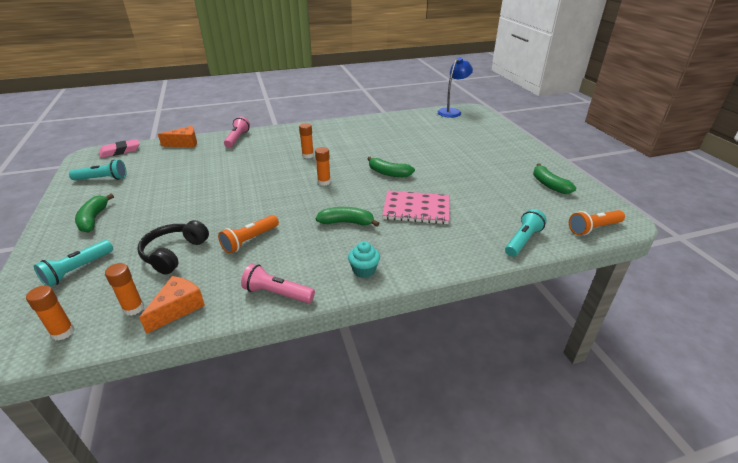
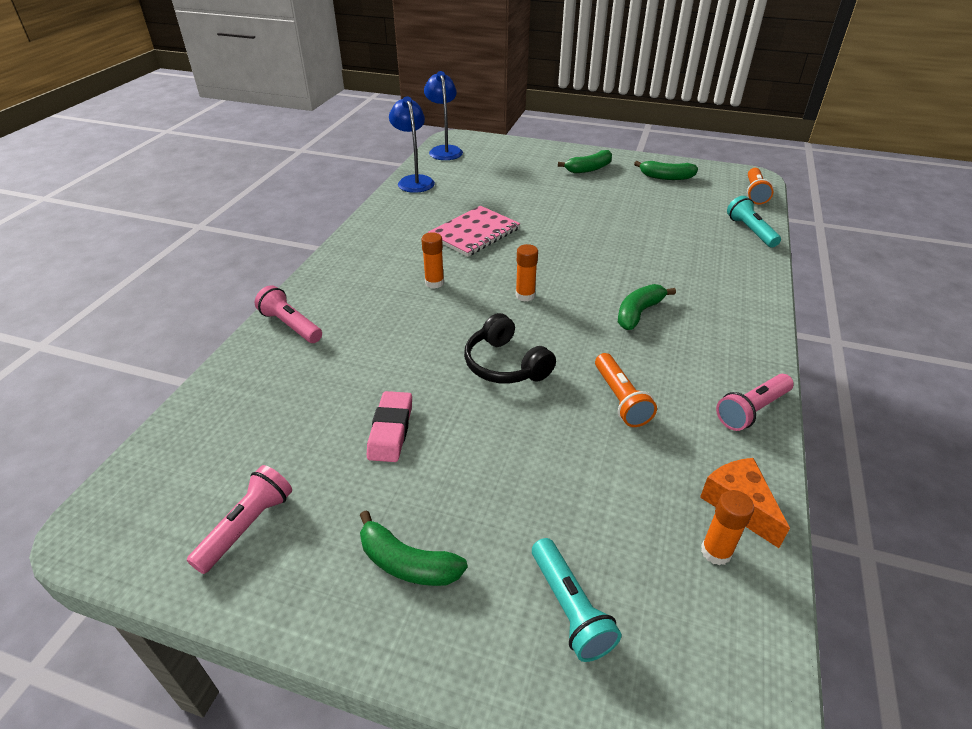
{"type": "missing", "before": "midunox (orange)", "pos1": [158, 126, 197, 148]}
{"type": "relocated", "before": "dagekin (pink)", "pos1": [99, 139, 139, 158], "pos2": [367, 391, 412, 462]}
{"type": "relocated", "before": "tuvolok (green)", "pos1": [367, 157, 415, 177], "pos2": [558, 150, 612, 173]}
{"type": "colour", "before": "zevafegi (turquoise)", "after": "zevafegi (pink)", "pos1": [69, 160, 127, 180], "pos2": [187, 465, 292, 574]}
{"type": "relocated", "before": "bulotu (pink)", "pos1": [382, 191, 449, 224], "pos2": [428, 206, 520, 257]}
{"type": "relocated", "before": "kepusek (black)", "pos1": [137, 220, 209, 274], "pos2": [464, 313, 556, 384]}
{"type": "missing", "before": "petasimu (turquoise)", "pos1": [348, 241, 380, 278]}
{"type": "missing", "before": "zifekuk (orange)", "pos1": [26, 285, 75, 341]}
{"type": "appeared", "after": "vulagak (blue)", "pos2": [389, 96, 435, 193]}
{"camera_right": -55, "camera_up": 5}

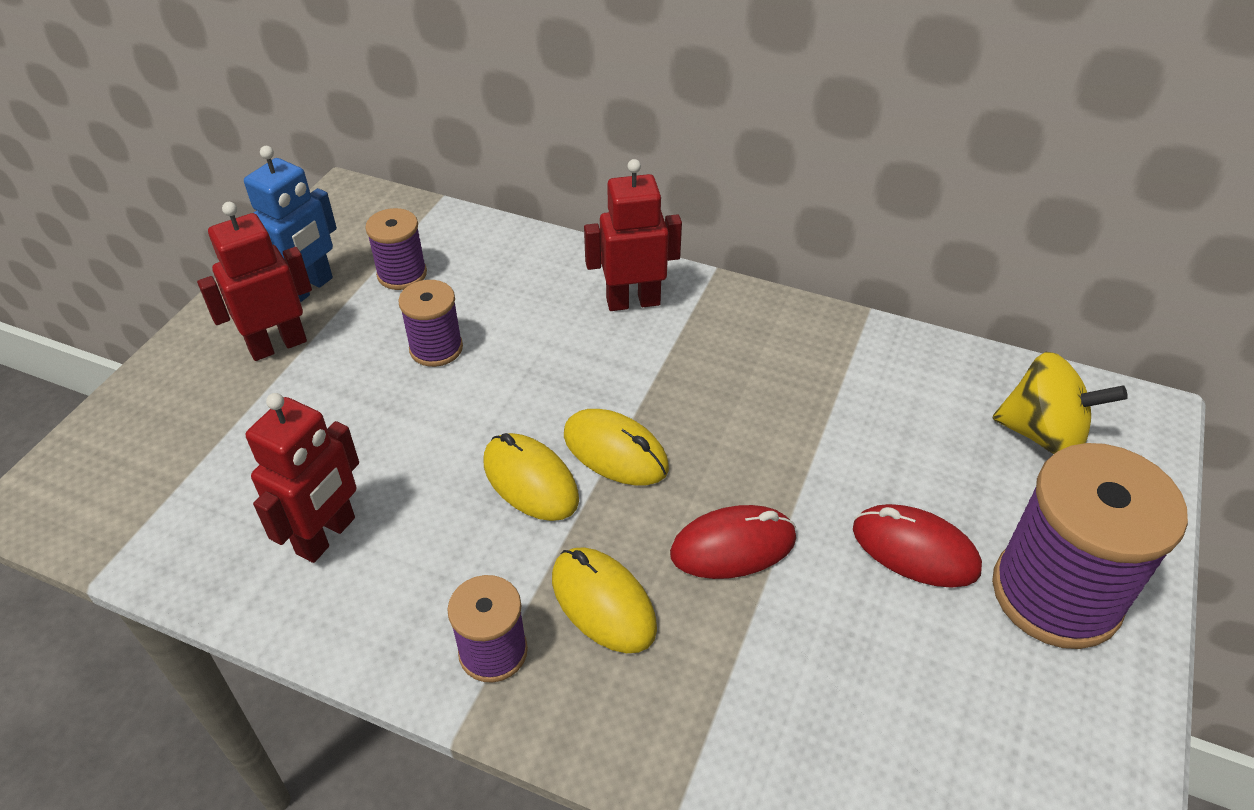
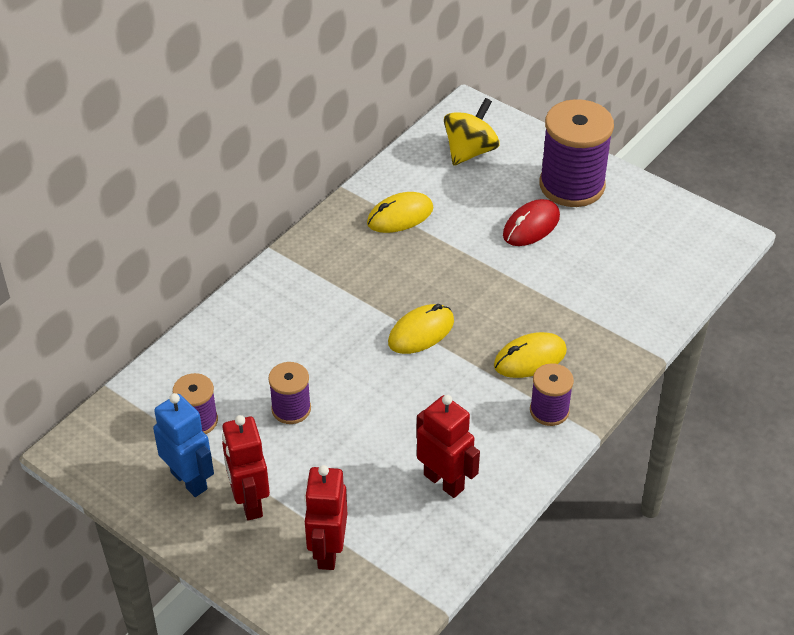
{"type": "relocated", "before": "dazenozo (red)", "pos1": [584, 159, 682, 311], "pos2": [304, 465, 347, 570]}
{"type": "relocated", "before": "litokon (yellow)", "pos1": [484, 433, 579, 521], "pos2": [367, 192, 433, 233]}
{"type": "missing", "before": "litokon (red)", "pos1": [670, 505, 796, 579]}
{"camera_right": -75, "camera_up": 0}

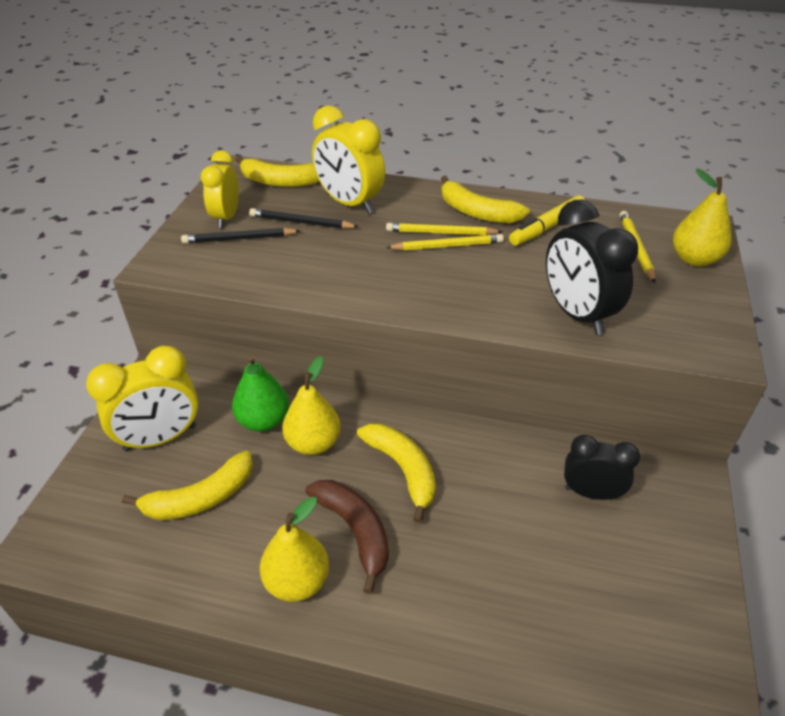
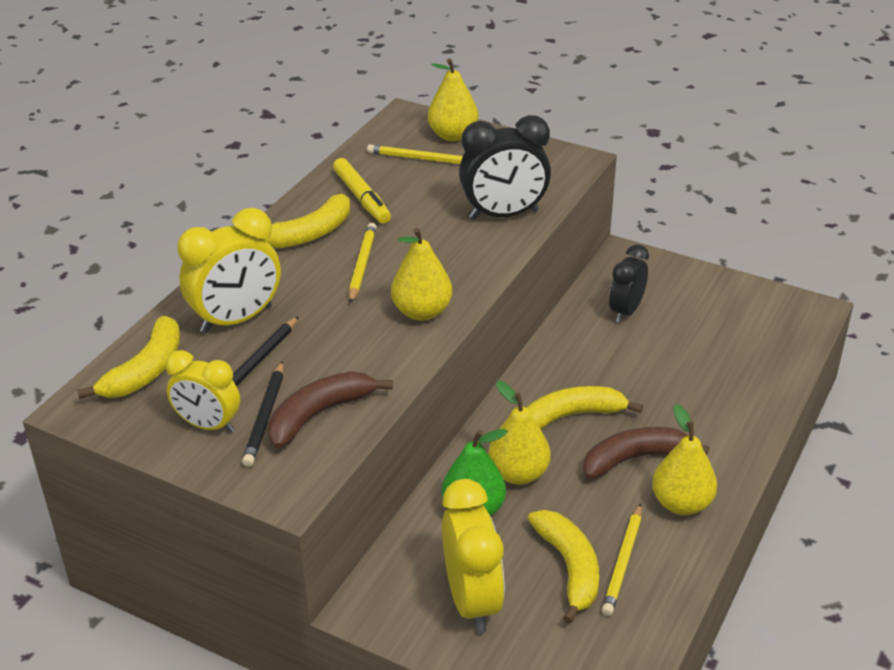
{"type": "relocated", "before": "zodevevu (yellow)", "pos1": [386, 223, 503, 235], "pos2": [602, 503, 642, 616]}
{"type": "appeared", "after": "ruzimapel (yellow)", "pos2": [391, 228, 452, 321]}
{"type": "appeared", "after": "tuvolok (brown)", "pos2": [268, 371, 393, 449]}
{"camera_right": -75, "camera_up": -5}

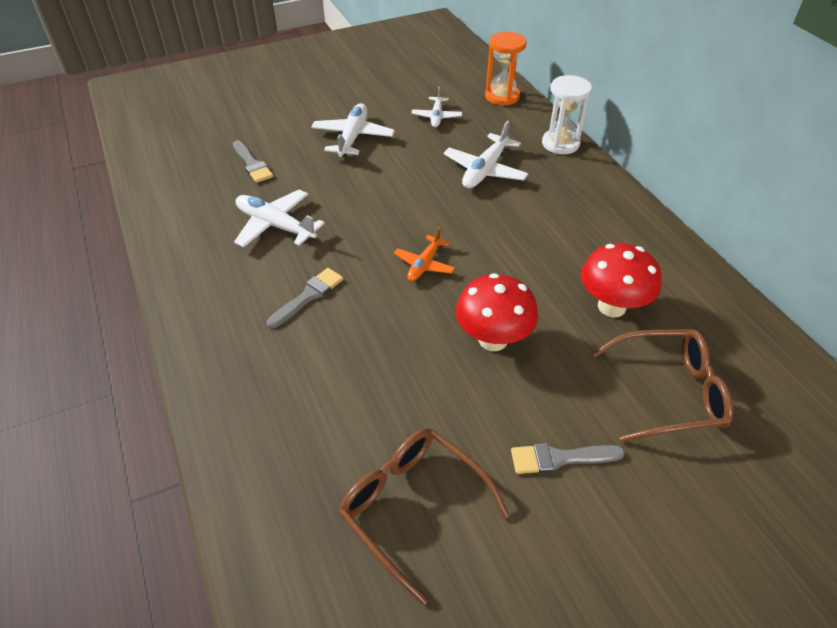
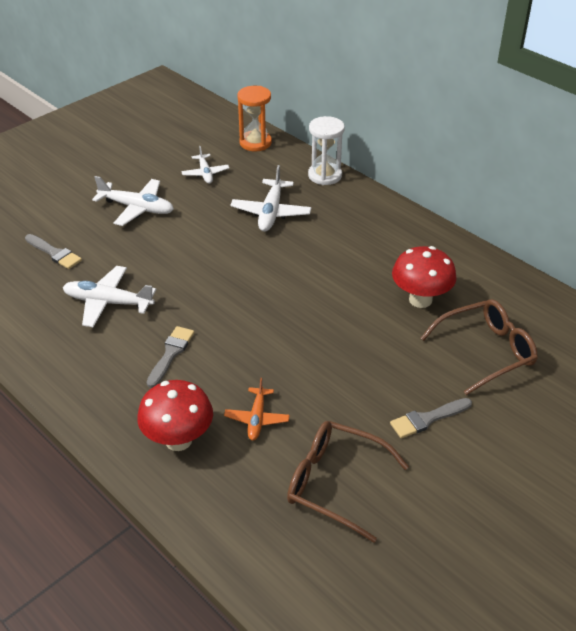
{"type": "spun", "before": "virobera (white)", "pos1": [311, 103, 395, 157], "pos2": [92, 176, 174, 226], "turn": 120}
{"type": "relocated", "before": "virobera (orange)", "pos1": [394, 227, 455, 281], "pos2": [224, 378, 290, 441]}
{"type": "relocated", "before": "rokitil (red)", "pos1": [456, 273, 538, 351], "pos2": [137, 380, 213, 451]}
{"camera_right": -20, "camera_up": -5}

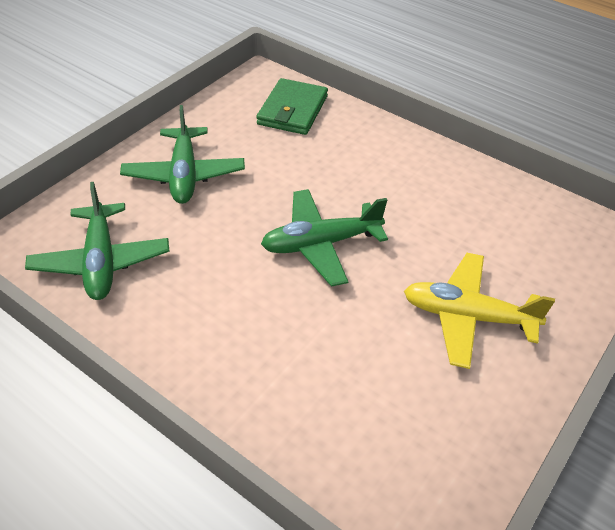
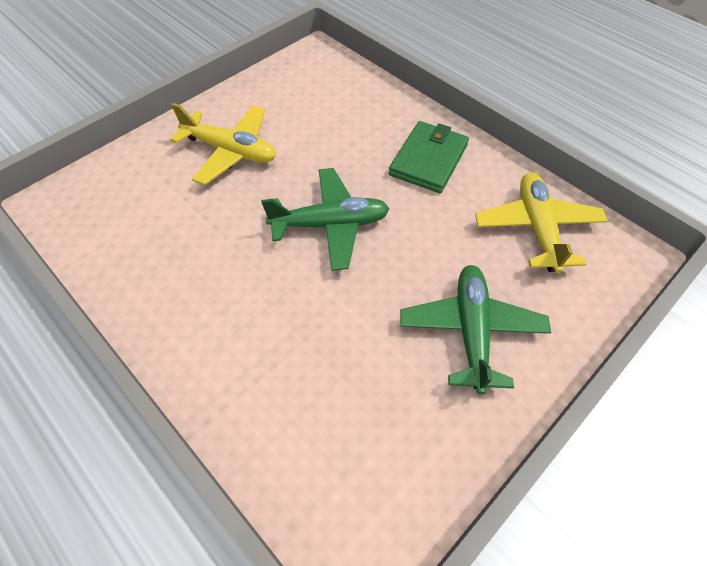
{"type": "relocated", "before": "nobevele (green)", "pos1": [256, 78, 328, 135], "pos2": [389, 121, 469, 193]}
{"type": "colour", "before": "virobera (green)", "after": "virobera (yellow)", "pos1": [25, 182, 169, 300], "pos2": [475, 172, 608, 273]}
{"camera_right": -170, "camera_up": 10}

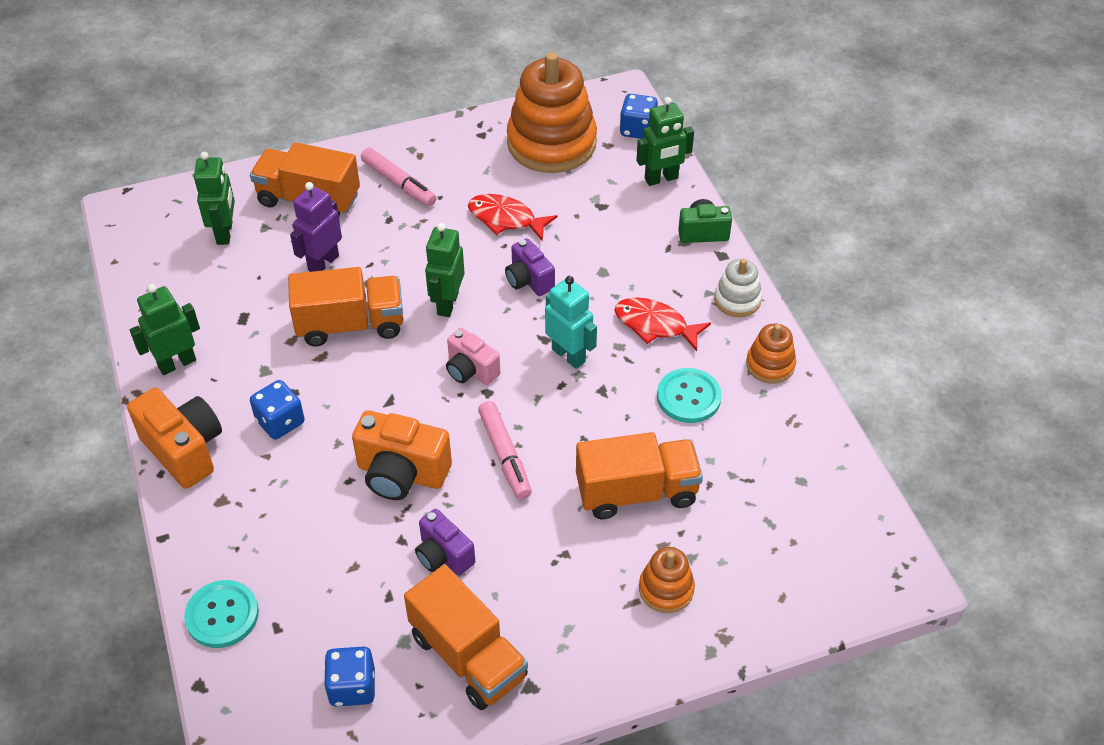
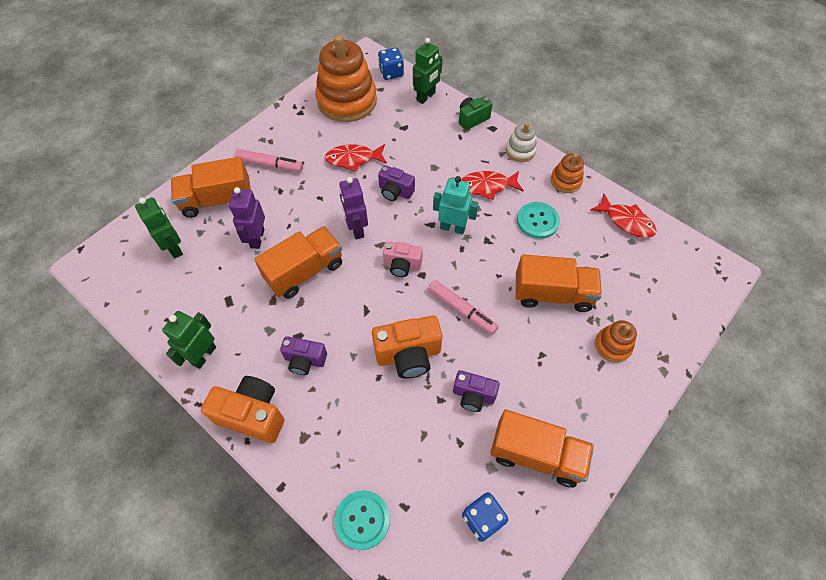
{"type": "colour", "before": "dazenozo (green)", "after": "dazenozo (purple)", "pos1": [425, 223, 465, 317], "pos2": [339, 177, 368, 239]}
{"type": "exchanged", "before": "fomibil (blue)", "after": "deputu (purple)", "pos1": [250, 380, 305, 440], "pos2": [280, 336, 327, 375]}
{"type": "spun", "before": "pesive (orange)", "pos1": [576, 432, 703, 519], "pos2": [516, 254, 602, 312], "turn": 45}
{"type": "appeared", "after": "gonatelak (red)", "pos2": [590, 194, 657, 238]}
{"camera_right": -30, "camera_up": 10}

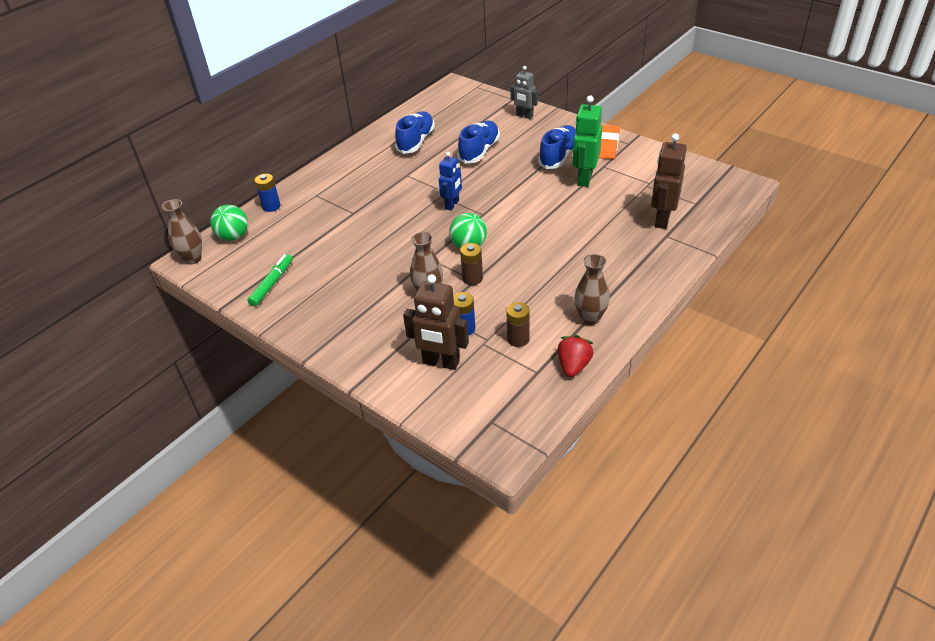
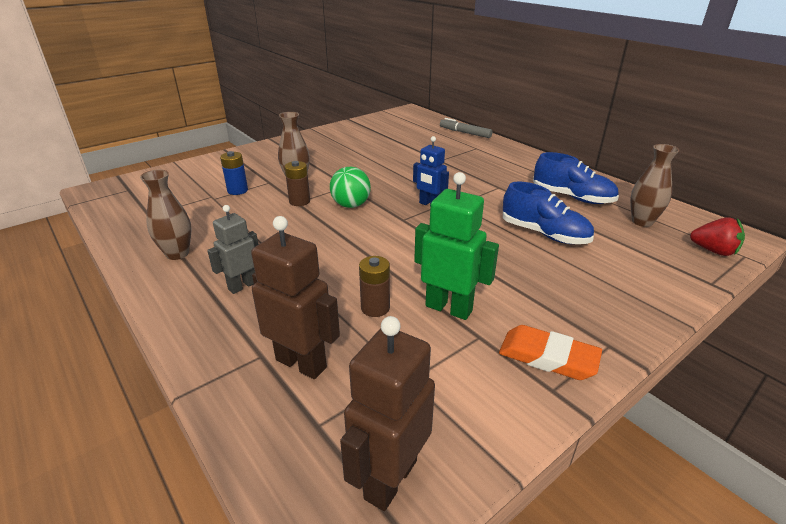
{"type": "relocated", "before": "dazenozo (grey)", "pos1": [510, 66, 538, 119], "pos2": [207, 205, 259, 294]}
{"type": "missing", "before": "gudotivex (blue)", "pos1": [538, 125, 576, 169]}
{"type": "exchanged", "before": "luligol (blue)", "after": "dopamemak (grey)", "pos1": [255, 174, 280, 212], "pos2": [440, 118, 493, 138]}
{"type": "relocated", "before": "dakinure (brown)", "pos1": [162, 199, 202, 265], "pos2": [630, 144, 679, 227]}
{"type": "missing", "before": "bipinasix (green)", "pos1": [210, 205, 248, 241]}
{"type": "missing", "before": "dopamemak (green)", "pos1": [248, 254, 293, 306]}
{"type": "relocated", "before": "dazenozo (brown)", "pos1": [403, 274, 469, 370], "pos2": [340, 316, 435, 511]}
{"type": "relocated", "before": "luligol (brown)", "pos1": [506, 302, 530, 347], "pos2": [359, 256, 390, 317]}
{"type": "relocated", "before": "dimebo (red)", "pos1": [558, 335, 594, 377], "pos2": [690, 217, 745, 256]}
{"camera_right": 100, "camera_up": -10}

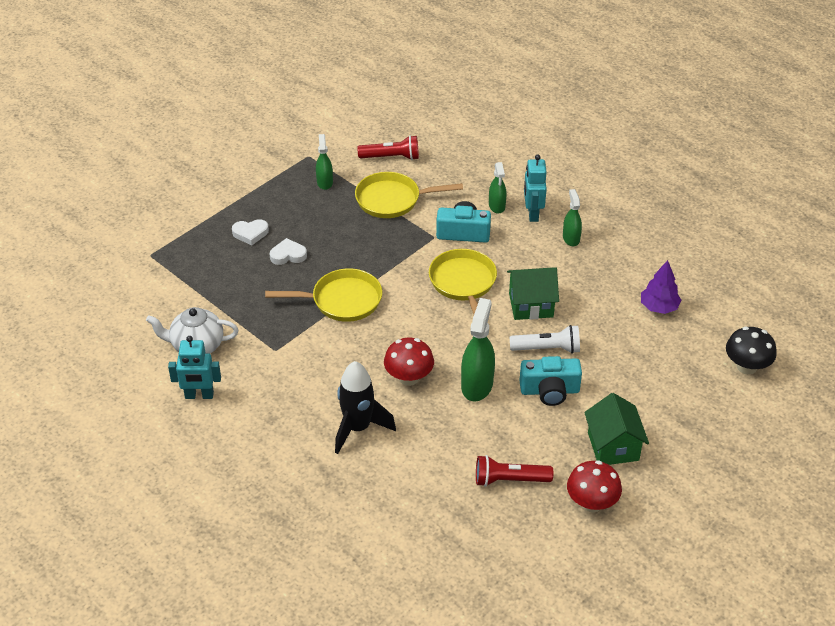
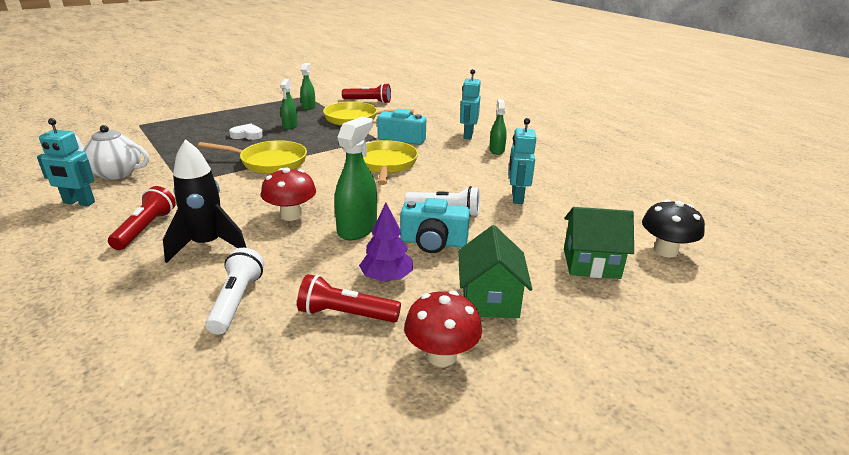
{"type": "relocated", "before": "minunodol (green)", "pos1": [489, 162, 507, 214], "pos2": [280, 79, 298, 130]}
{"type": "missing", "before": "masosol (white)", "pos1": [232, 219, 269, 245]}
{"type": "relocated", "before": "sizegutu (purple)", "pos1": [641, 260, 682, 314], "pos2": [359, 203, 413, 282]}
{"type": "relocated", "before": "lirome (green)", "pos1": [507, 268, 559, 320], "pos2": [564, 207, 634, 279]}
{"type": "appeared", "after": "dazenozo (turquoise)", "pos2": [509, 118, 536, 204]}
{"type": "appeared", "after": "zevafegi (red)", "pos2": [108, 186, 176, 250]}
{"type": "appeared", "after": "zevafegi (white)", "pos2": [205, 248, 264, 334]}
{"camera_right": 10, "camera_up": -15}

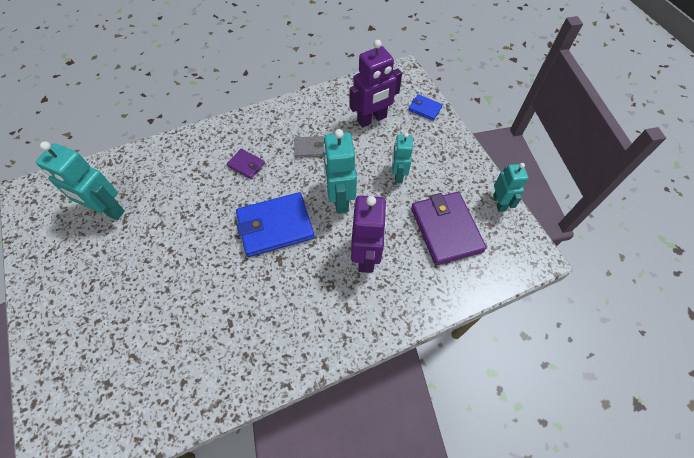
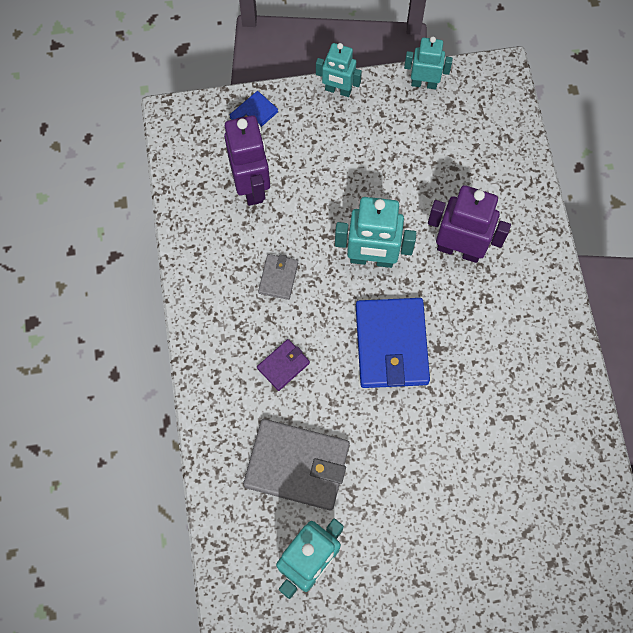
{"type": "relocated", "before": "dazenozo (turquoise)", "pos1": [392, 133, 413, 183], "pos2": [316, 43, 362, 97]}
{"type": "missing", "before": "nobevele (purple)", "pos1": [411, 192, 487, 265]}
{"type": "appeared", "after": "nobevele (grey)", "pos2": [243, 419, 350, 511]}
{"camera_right": -75, "camera_up": 10}

